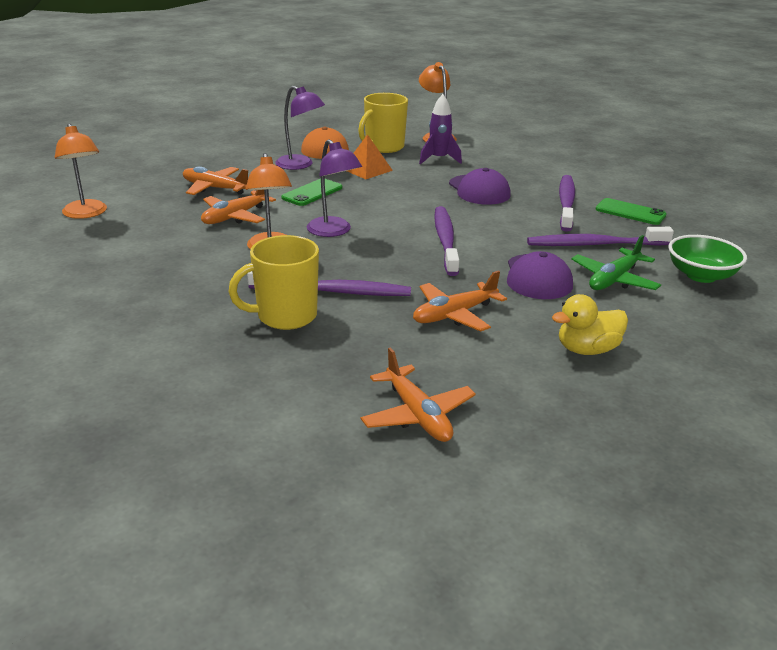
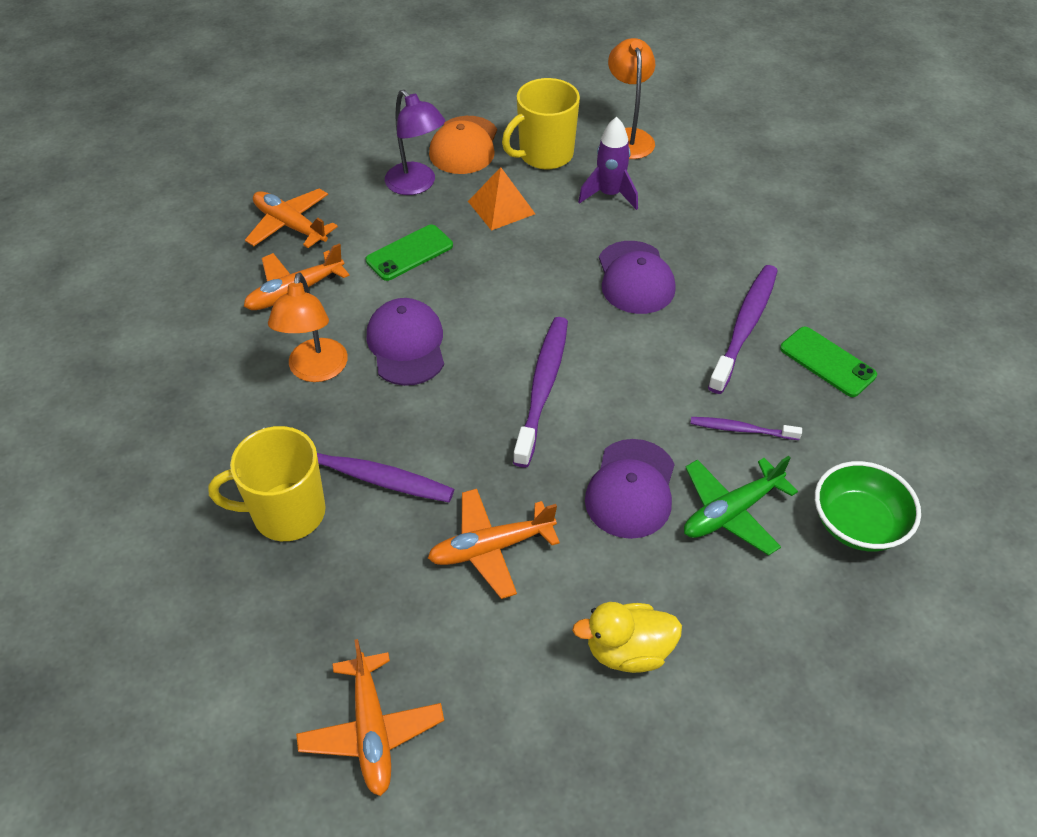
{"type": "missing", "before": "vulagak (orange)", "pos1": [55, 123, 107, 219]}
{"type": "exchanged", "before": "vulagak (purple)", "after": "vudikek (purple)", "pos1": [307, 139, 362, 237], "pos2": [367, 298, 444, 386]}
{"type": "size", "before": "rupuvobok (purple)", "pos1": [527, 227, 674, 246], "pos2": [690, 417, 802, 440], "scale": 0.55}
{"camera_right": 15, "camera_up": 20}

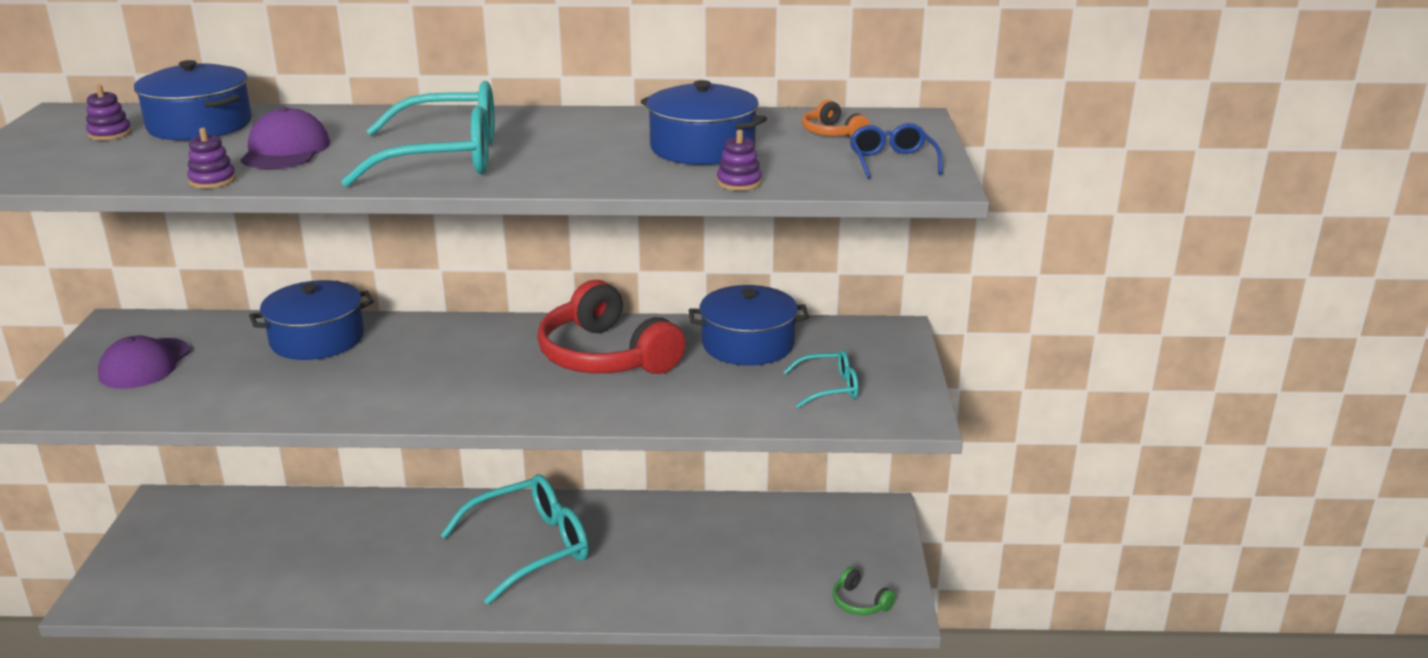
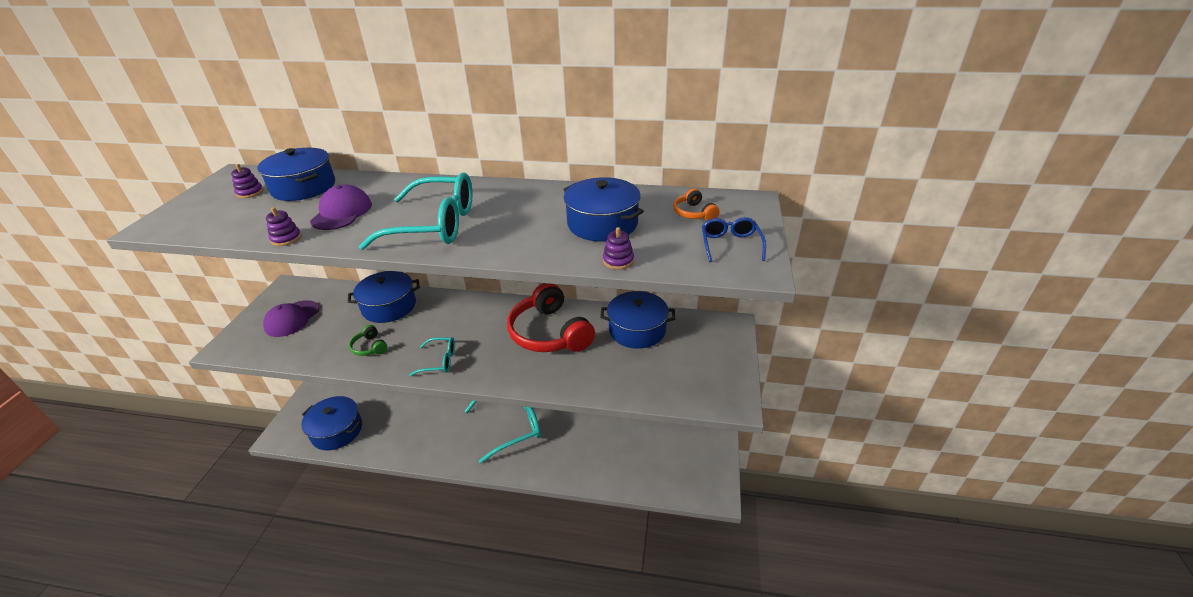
{"type": "relocated", "before": "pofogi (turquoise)", "pos1": [783, 350, 858, 408], "pos2": [409, 337, 455, 376]}
{"type": "relocated", "before": "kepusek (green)", "pos1": [833, 567, 896, 615], "pos2": [349, 325, 387, 356]}
{"type": "appeared", "after": "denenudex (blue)", "pos2": [301, 396, 362, 450]}
{"camera_right": 10, "camera_up": 10}

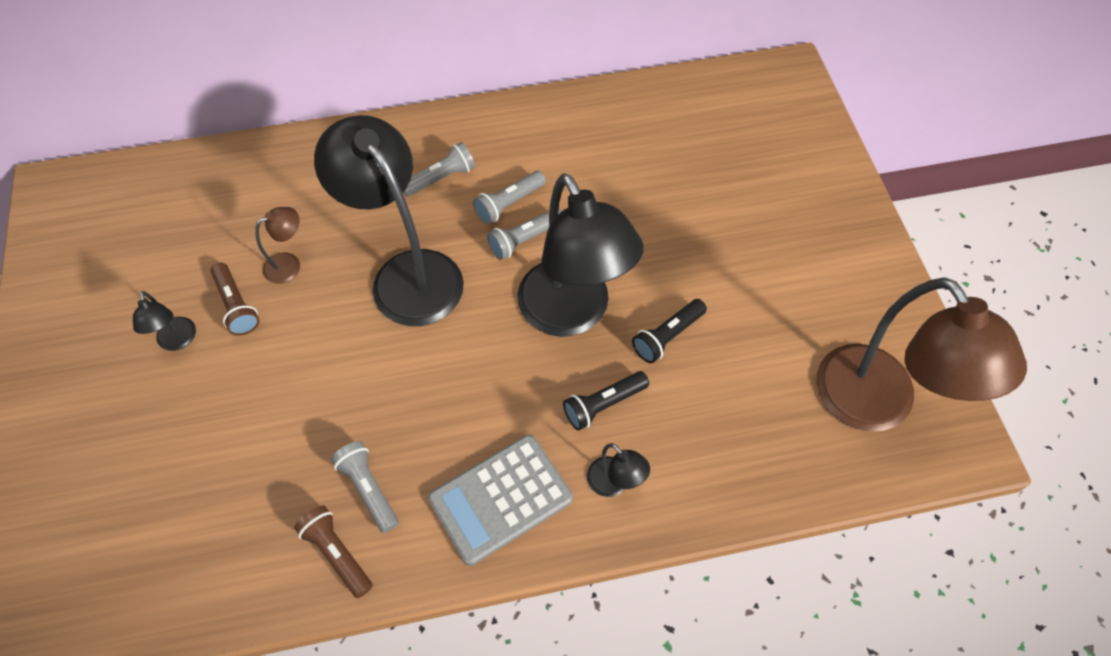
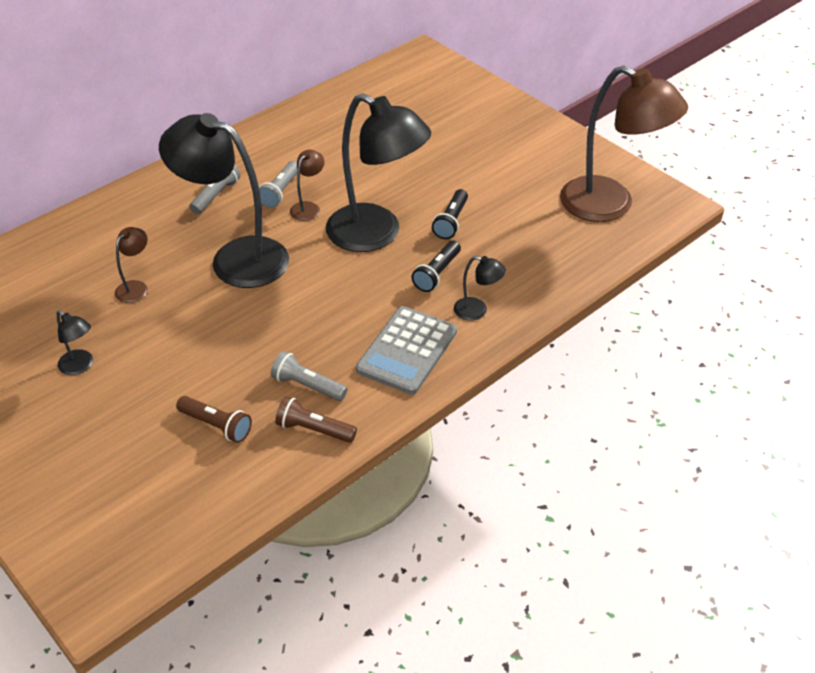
{"type": "exchanged", "before": "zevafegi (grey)", "after": "vulagak (brown)", "pos1": [487, 209, 562, 260], "pos2": [290, 150, 325, 221]}
{"type": "relocated", "before": "zevafegi (brown)", "pos1": [210, 262, 259, 336], "pos2": [176, 396, 252, 443]}
{"camera_right": -30, "camera_up": -15}

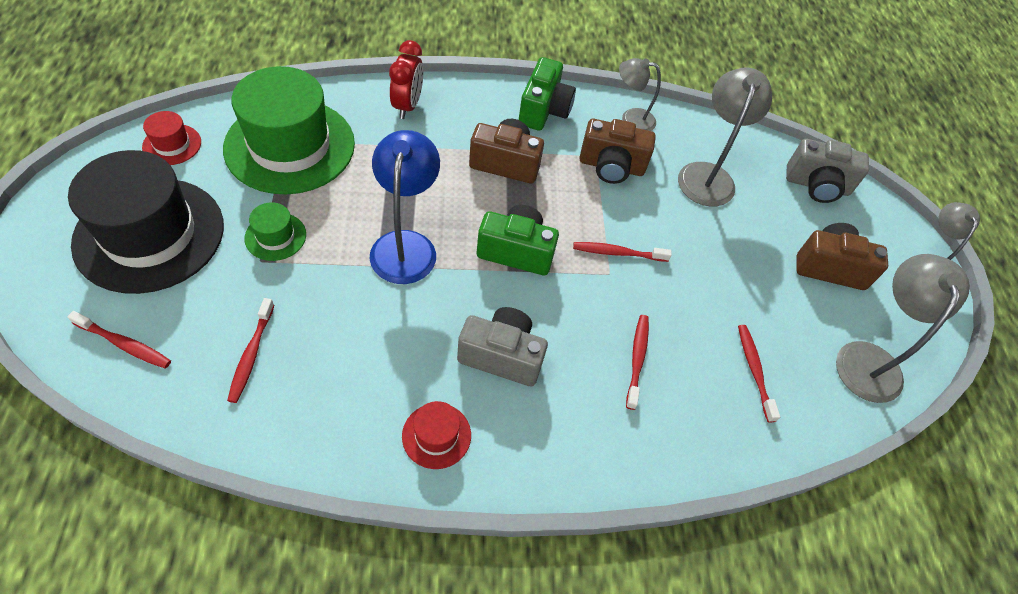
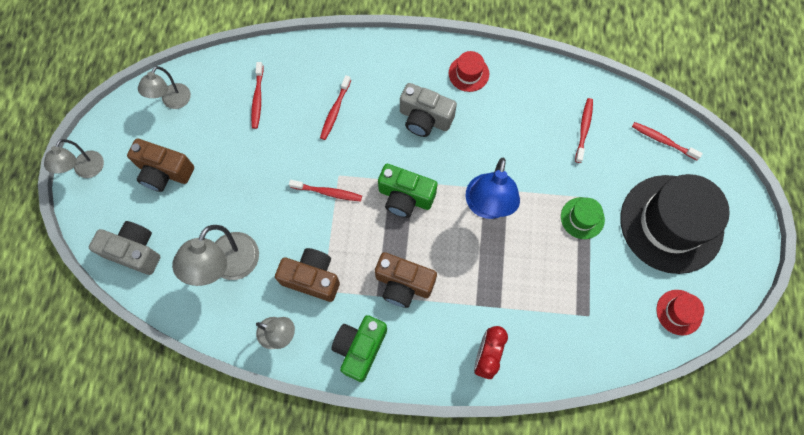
{"type": "missing", "before": "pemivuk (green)", "pos1": [223, 66, 355, 195]}
{"type": "size", "before": "vulagak (grey)", "pos1": [836, 254, 970, 403], "pos2": [138, 66, 191, 109], "scale": 0.63}
{"camera_right": -165, "camera_up": 15}

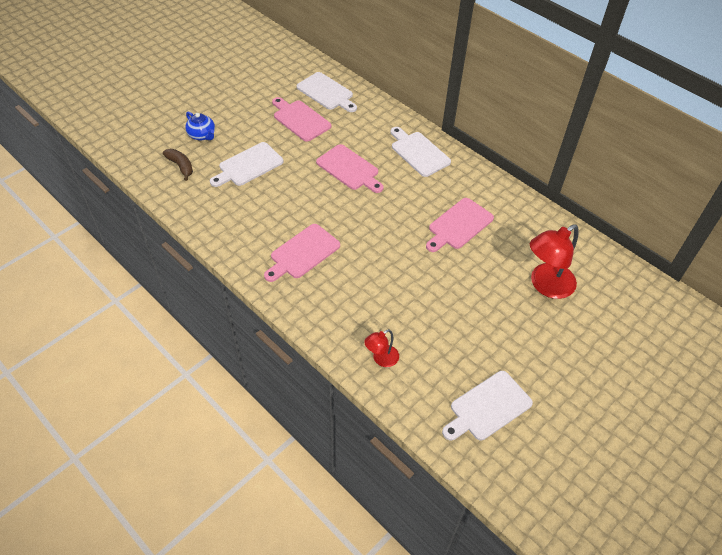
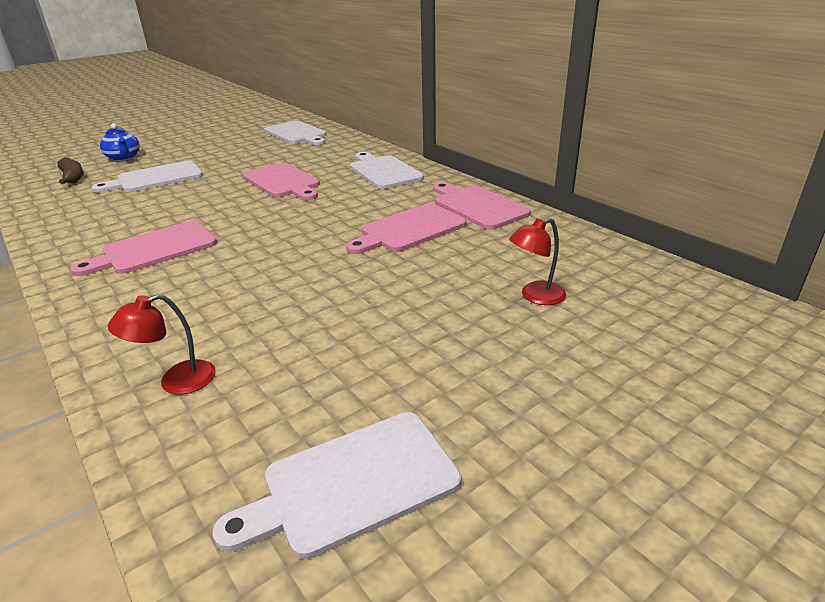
{"type": "relocated", "before": "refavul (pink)", "pos1": [272, 97, 331, 142], "pos2": [433, 182, 531, 230]}
{"type": "size", "before": "vulagak (red)", "pos1": [530, 224, 579, 299], "pos2": [509, 218, 566, 305], "scale": 0.53}
{"camera_right": 10, "camera_up": -20}

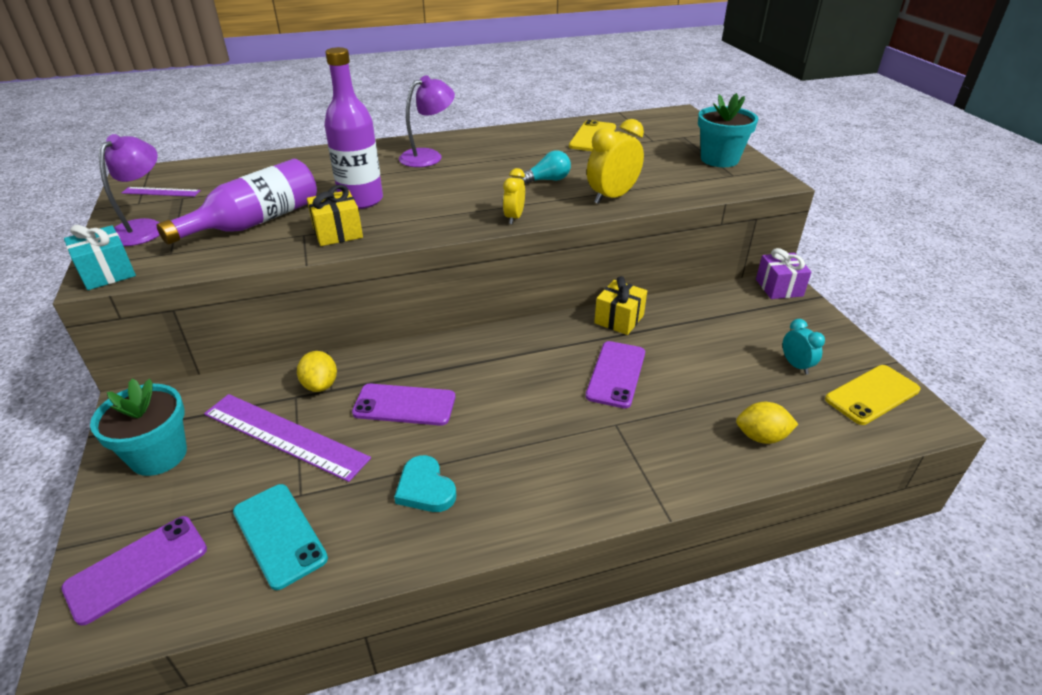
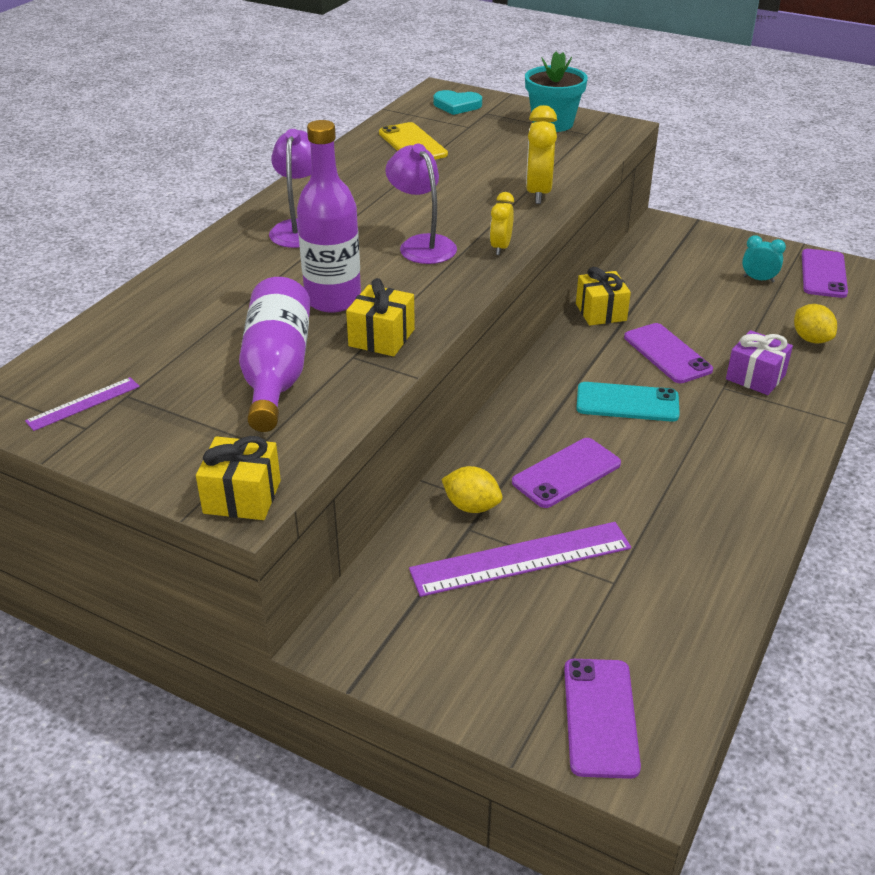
{"type": "relocated", "before": "vulagak (purple)", "pos1": [99, 134, 160, 246], "pos2": [385, 144, 457, 264]}
{"type": "missing", "before": "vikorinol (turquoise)", "pos1": [521, 150, 571, 184]}
{"type": "spun", "before": "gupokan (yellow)", "pos1": [503, 168, 525, 224], "pos2": [490, 192, 514, 255], "turn": 45}
{"type": "colour", "before": "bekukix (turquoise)", "after": "bekukix (yellow)", "pos1": [64, 225, 136, 290], "pos2": [196, 436, 281, 520]}
{"type": "relocated", "before": "bekukix (purple)", "pos1": [756, 248, 811, 299], "pos2": [726, 330, 793, 395]}
{"type": "colour", "before": "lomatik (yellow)", "after": "lomatik (purple)", "pos1": [825, 365, 920, 425], "pos2": [802, 249, 848, 298]}
{"type": "missing", "before": "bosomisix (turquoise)", "pos1": [90, 378, 187, 476]}
{"type": "spun", "before": "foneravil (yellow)", "pos1": [736, 402, 798, 444], "pos2": [794, 304, 837, 344], "turn": -75}
{"type": "relocated", "before": "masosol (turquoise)", "pos1": [394, 455, 456, 512], "pos2": [433, 90, 482, 115]}
{"type": "relocated", "before": "lomatik (turquoise)", "pos1": [233, 484, 328, 590], "pos2": [576, 382, 680, 422]}
{"camera_right": -45, "camera_up": 0}

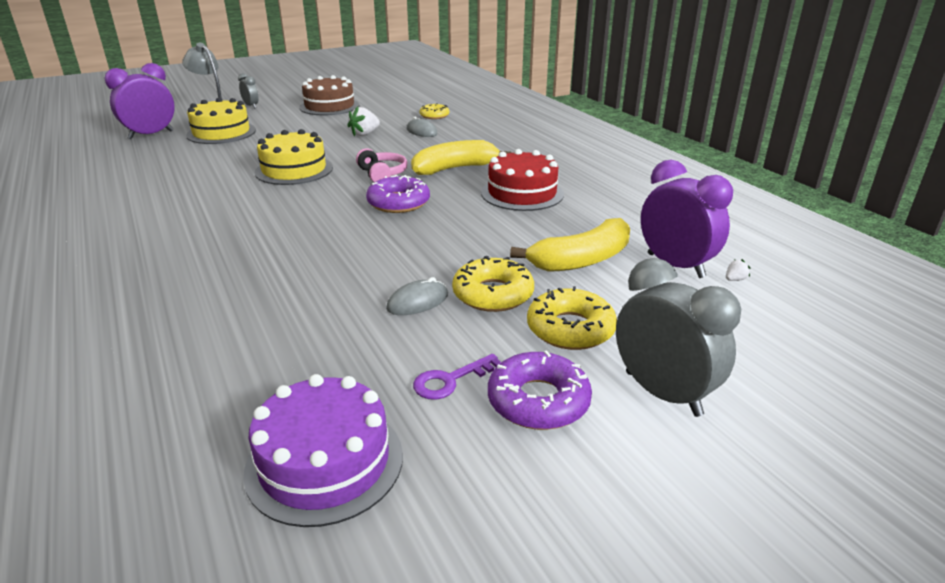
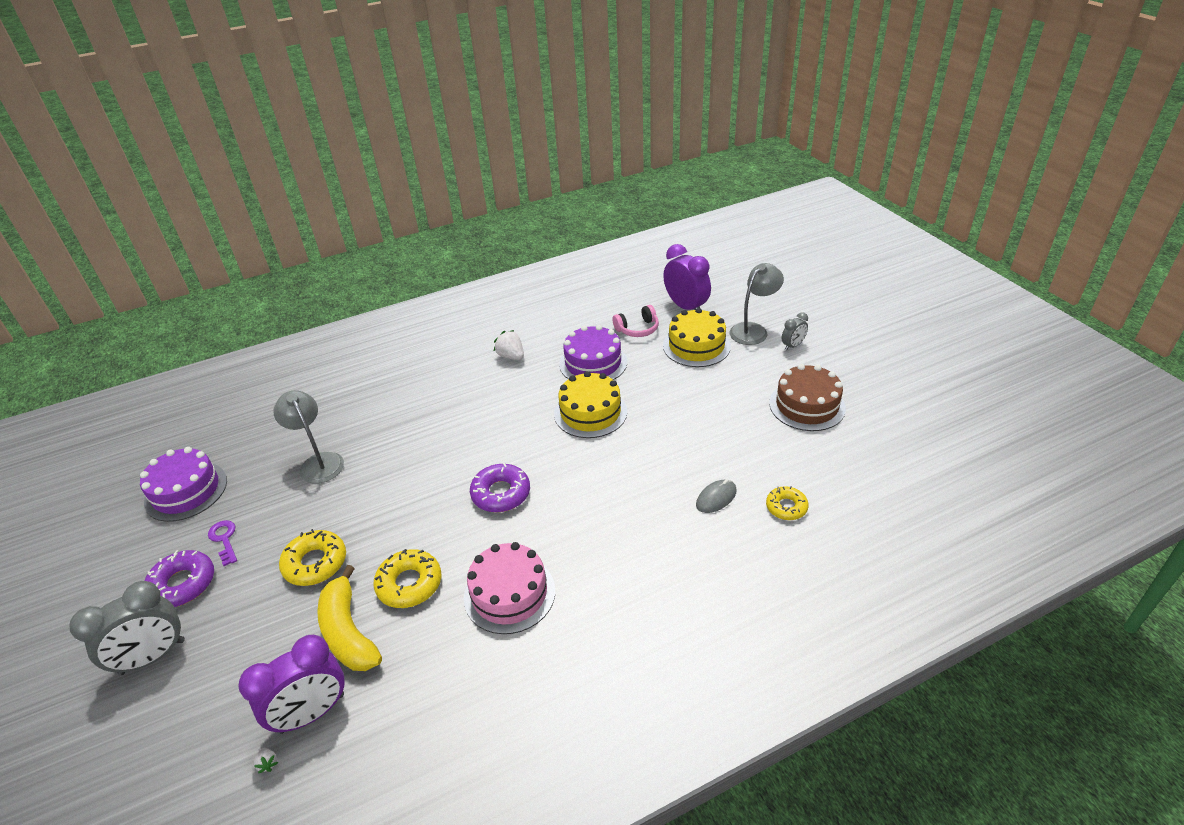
{"type": "relocated", "before": "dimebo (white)", "pos1": [348, 107, 380, 137], "pos2": [494, 330, 524, 360]}
{"type": "missing", "before": "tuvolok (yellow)", "pos1": [411, 140, 511, 175]}
{"type": "relocated", "before": "kepusek (pink)", "pos1": [356, 148, 407, 182], "pos2": [612, 305, 659, 337]}
{"type": "colour", "before": "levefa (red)", "after": "levefa (pink)", "pos1": [481, 149, 564, 211], "pos2": [464, 542, 555, 634]}
{"type": "missing", "before": "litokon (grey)", "pos1": [386, 277, 448, 315]}
{"type": "relocated", "before": "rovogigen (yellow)", "pos1": [527, 286, 617, 350], "pos2": [373, 549, 441, 608]}
{"type": "appeared", "after": "levefa (purple)", "pos2": [559, 325, 627, 380]}
{"type": "appeared", "after": "vulagak (grey)", "pos2": [273, 390, 344, 483]}
{"camera_right": 95, "camera_up": 10}

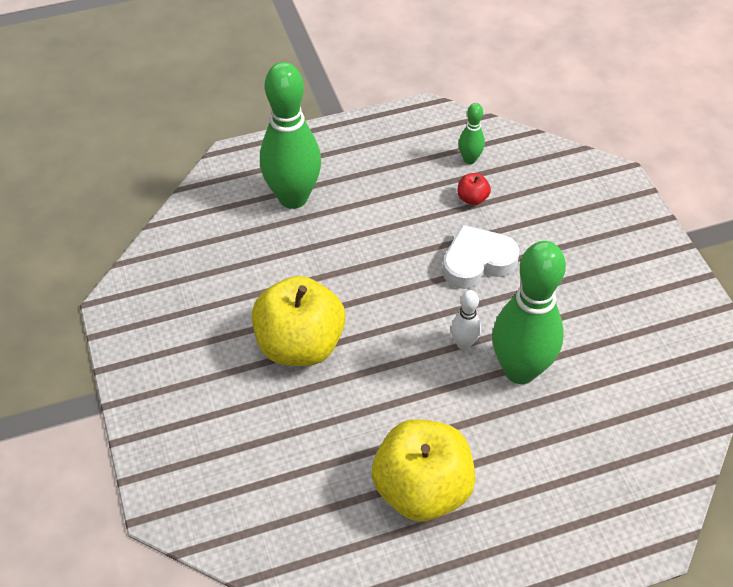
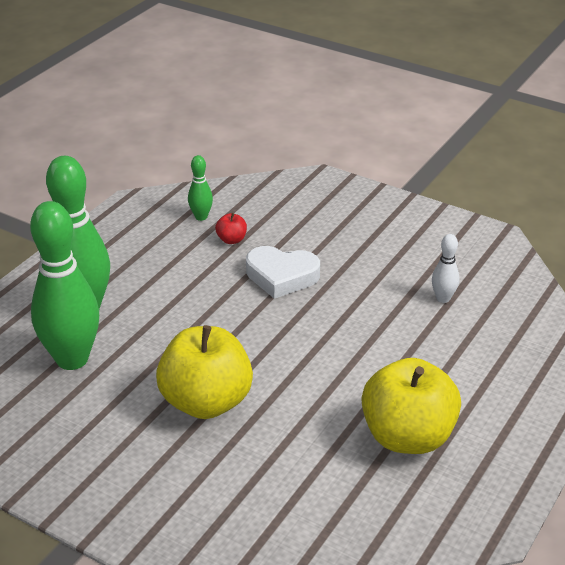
{"type": "spun", "before": "masosol (white)", "pos1": [442, 225, 520, 289], "pos2": [246, 246, 320, 299], "turn": -105}
{"type": "relocated", "before": "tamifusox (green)", "pos1": [492, 241, 566, 384], "pos2": [30, 201, 99, 370]}
{"type": "relocated", "before": "tamifusox (white)", "pos1": [451, 290, 481, 350], "pos2": [432, 234, 459, 303]}
{"camera_right": -40, "camera_up": -15}

